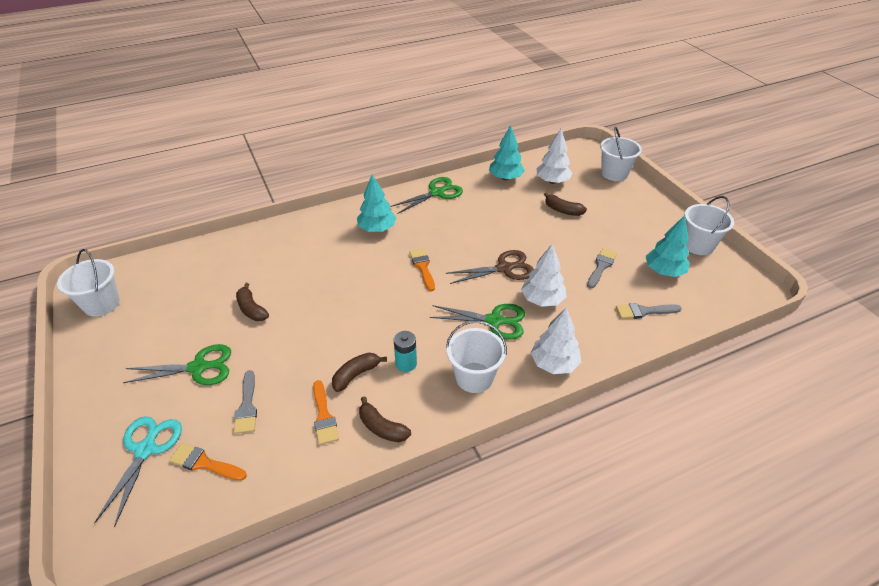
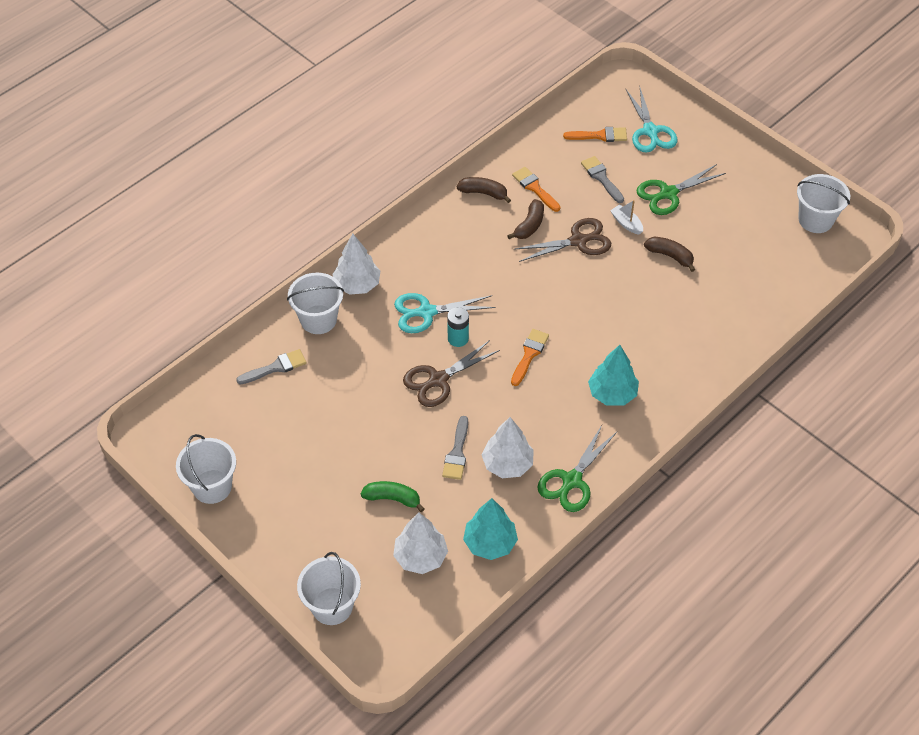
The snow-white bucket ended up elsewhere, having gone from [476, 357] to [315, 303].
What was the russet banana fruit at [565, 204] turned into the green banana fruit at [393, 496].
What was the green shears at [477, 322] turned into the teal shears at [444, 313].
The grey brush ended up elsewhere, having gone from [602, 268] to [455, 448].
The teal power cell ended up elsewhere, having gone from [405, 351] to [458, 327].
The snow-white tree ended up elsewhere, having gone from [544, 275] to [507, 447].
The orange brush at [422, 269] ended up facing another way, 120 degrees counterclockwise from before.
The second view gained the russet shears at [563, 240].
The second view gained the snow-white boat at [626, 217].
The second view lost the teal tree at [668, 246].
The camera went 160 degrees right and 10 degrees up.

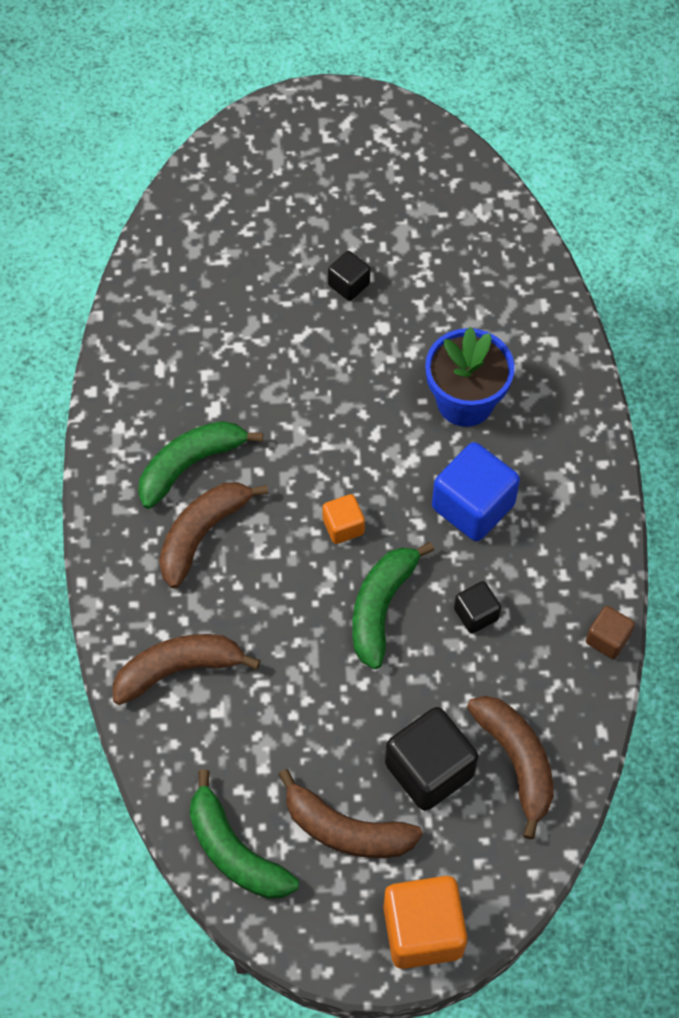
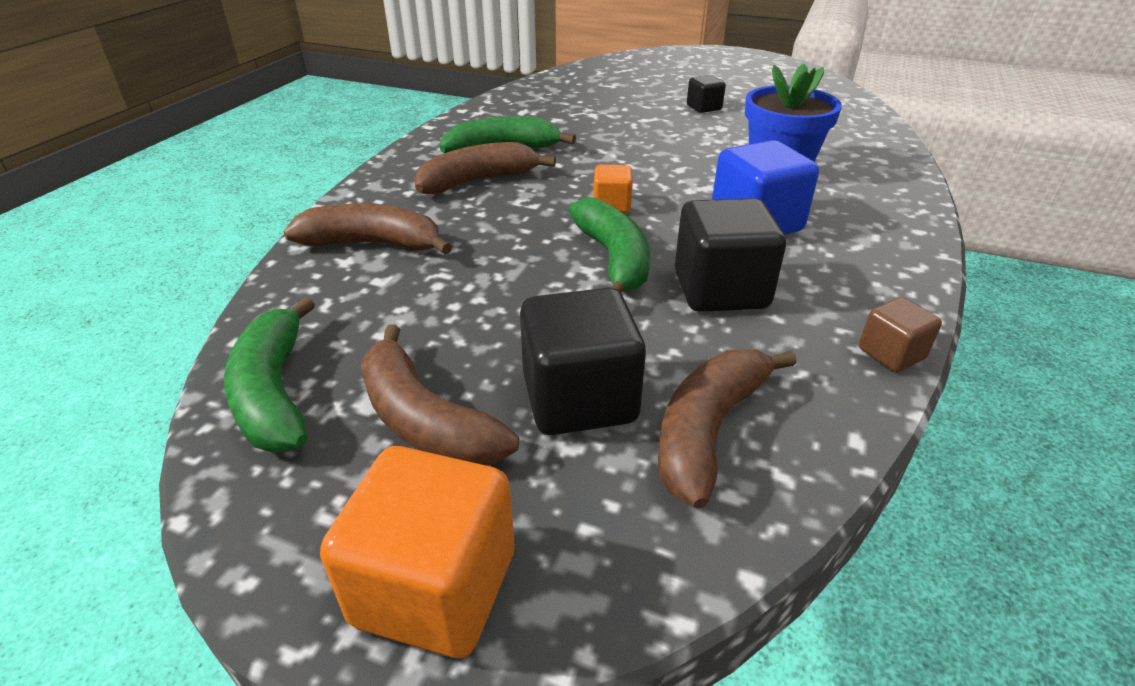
The green banana fruit at [393, 605] ended up facing another way, 120 degrees clockwise from before.
The russet banana fruit at [510, 767] ended up facing another way, 150 degrees counterclockwise from before.
The size of the black solid cube at [477, 607] changed by a factor of 1.87.
The camera went 25 degrees right and 25 degrees down.

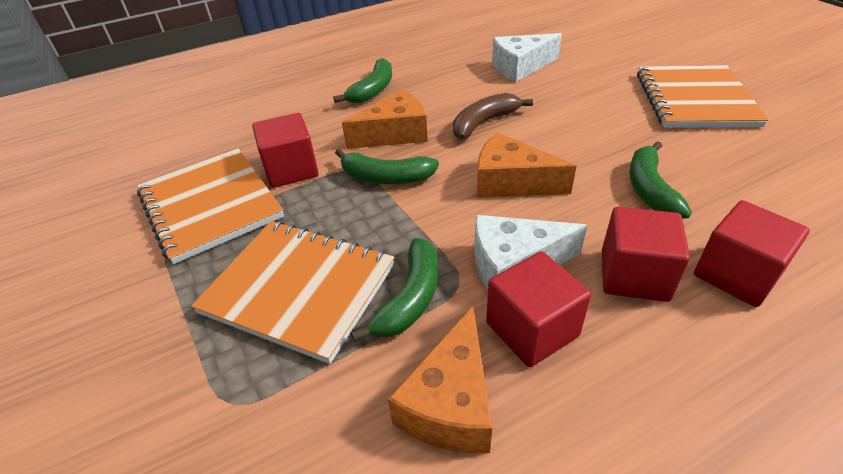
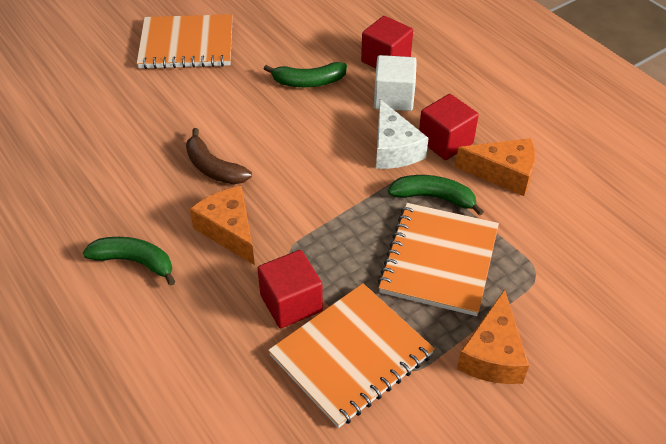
What was the crimson solid cube at [646, 254] turned into the snow-white solid cube at [395, 83].
The orange cheese ended up elsewhere, having gone from [526, 164] to [493, 336].
The second view lost the green banana fruit at [387, 166].
The second view lost the snow-white cheese at [527, 57].
The camera went 100 degrees left and 5 degrees up.

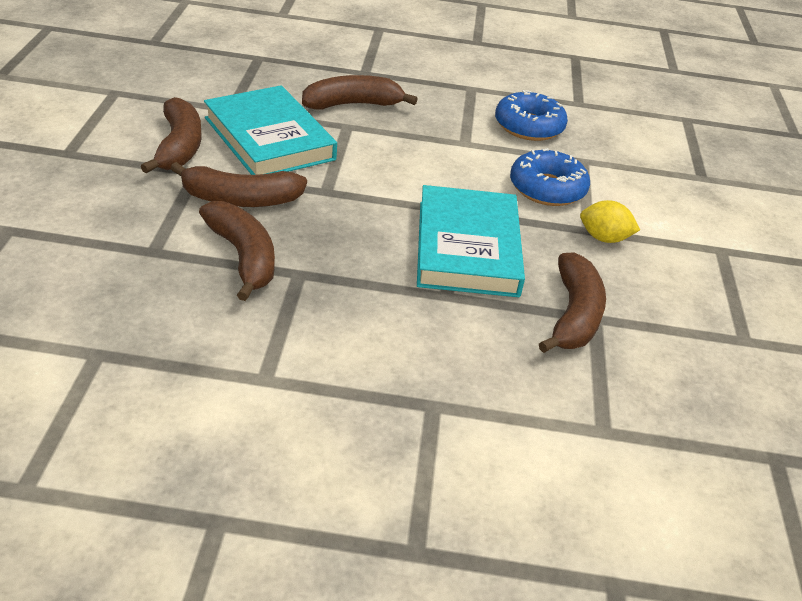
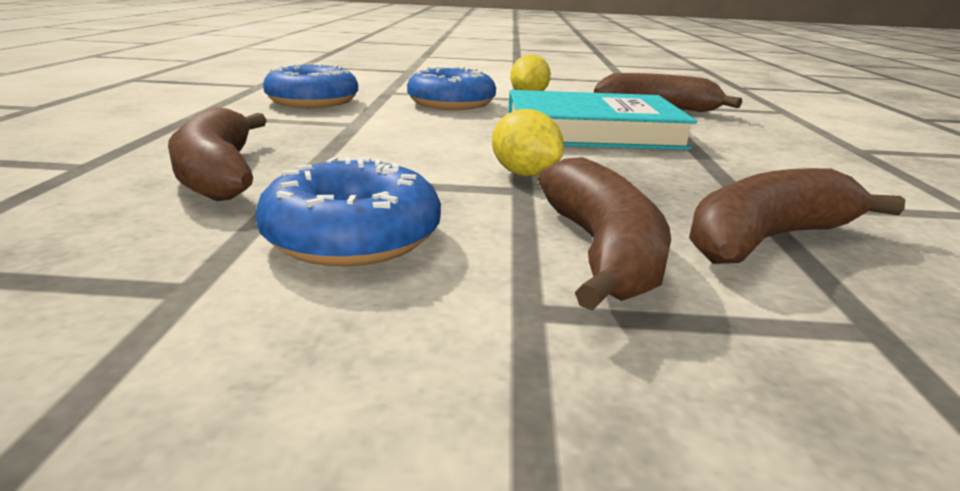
Where the teal hardback stood at [270, 130], the royal blue doughnut came to stand at [348, 212].
The second view gained the golden lemon at [528, 142].
The second view lost the russet banana fruit at [171, 135].
The camera went 90 degrees left and 15 degrees down.

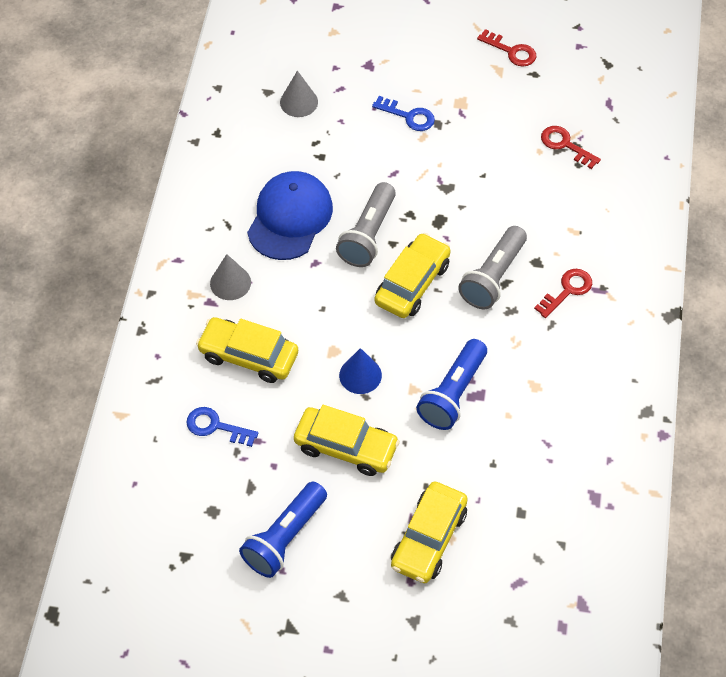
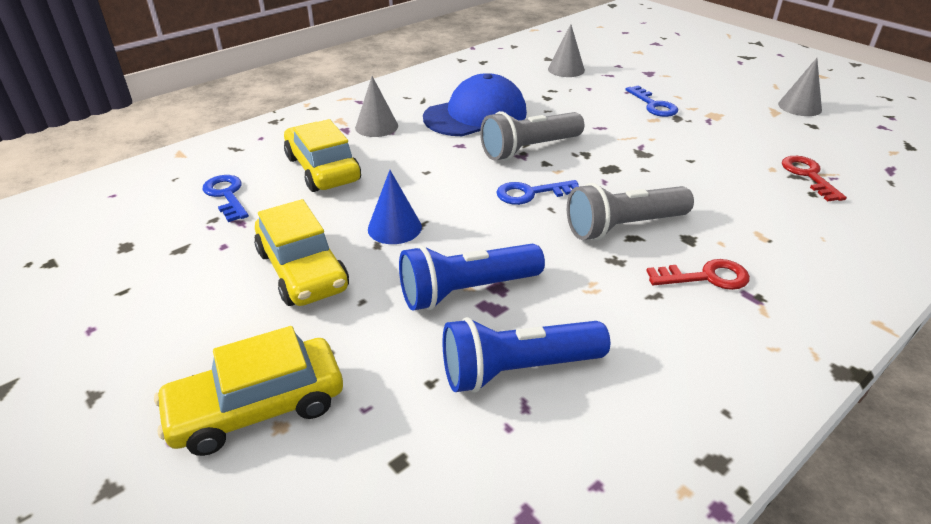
The royal blue pocket torch ended up elsewhere, having gone from [283, 530] to [526, 355].
Where the golden automobile stood at [412, 275], the royal blue latchkey came to stand at [537, 192].
Where the crimson latchkey stood at [506, 48], the grey solid cone came to stand at [800, 87].
The camera went 40 degrees right and 20 degrees down.

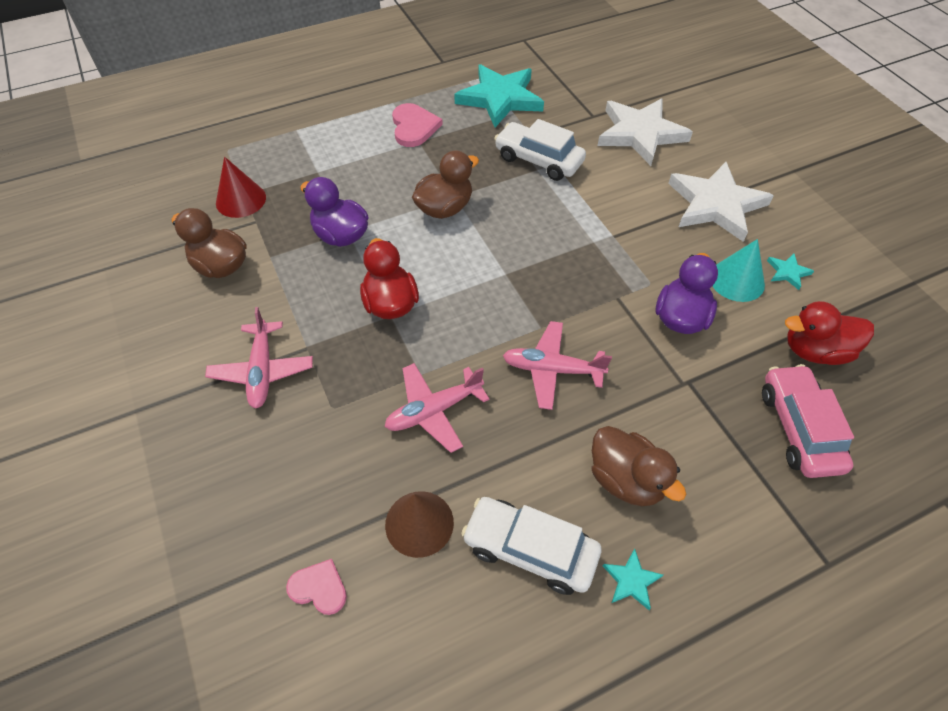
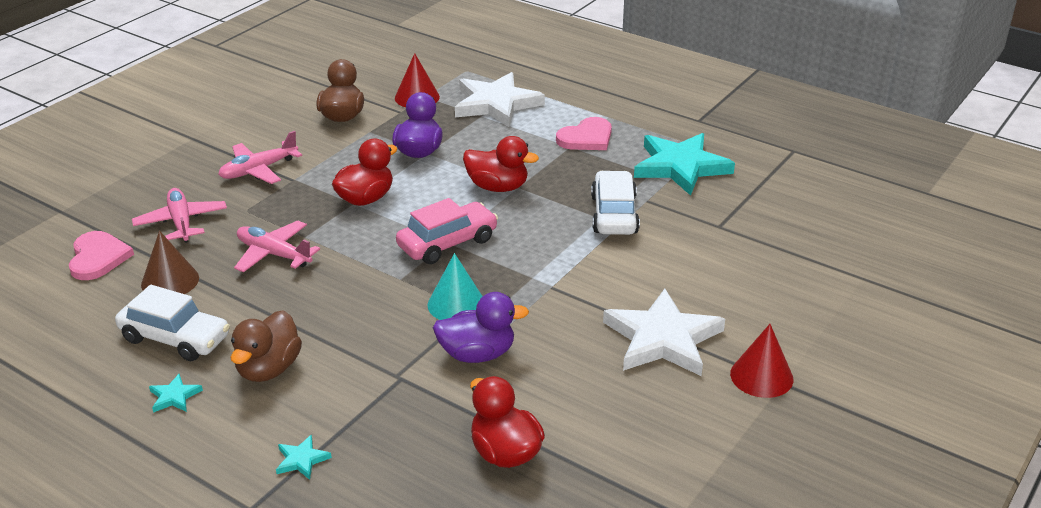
The size of the pink love heart at [316, 587] changed by a factor of 1.55.
The snow-white automobile at [531, 546] ended up facing another way, 120 degrees clockwise from before.
The pink plane ended up elsewhere, having gone from [557, 365] to [179, 215].
The teal star ended up elsewhere, having gone from [790, 272] to [304, 457].
The pink automobile ended up elsewhere, having gone from [808, 421] to [447, 231].
The teal solid cone ended up elsewhere, having gone from [739, 270] to [455, 286].
The snow-white star ended up elsewhere, having gone from [645, 132] to [500, 99].
What was the russet rubber duck at [445, 184] turned into the crimson rubber duck at [501, 164].
The second view gained the crimson solid cone at [761, 361].
The camera went 60 degrees right and 20 degrees down.

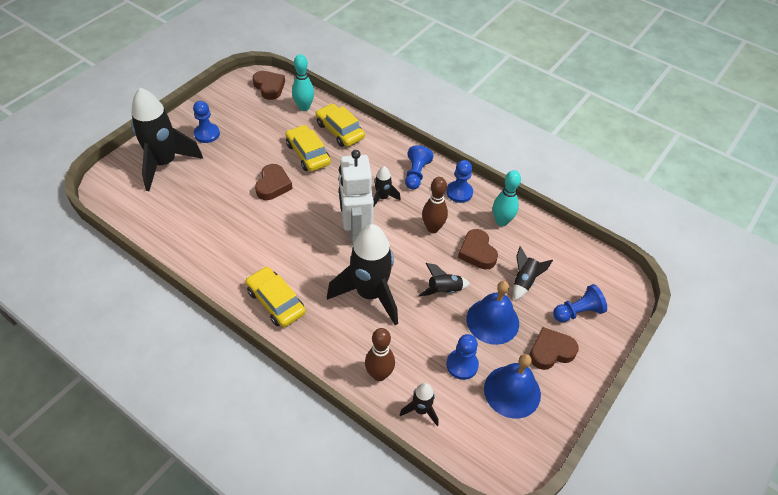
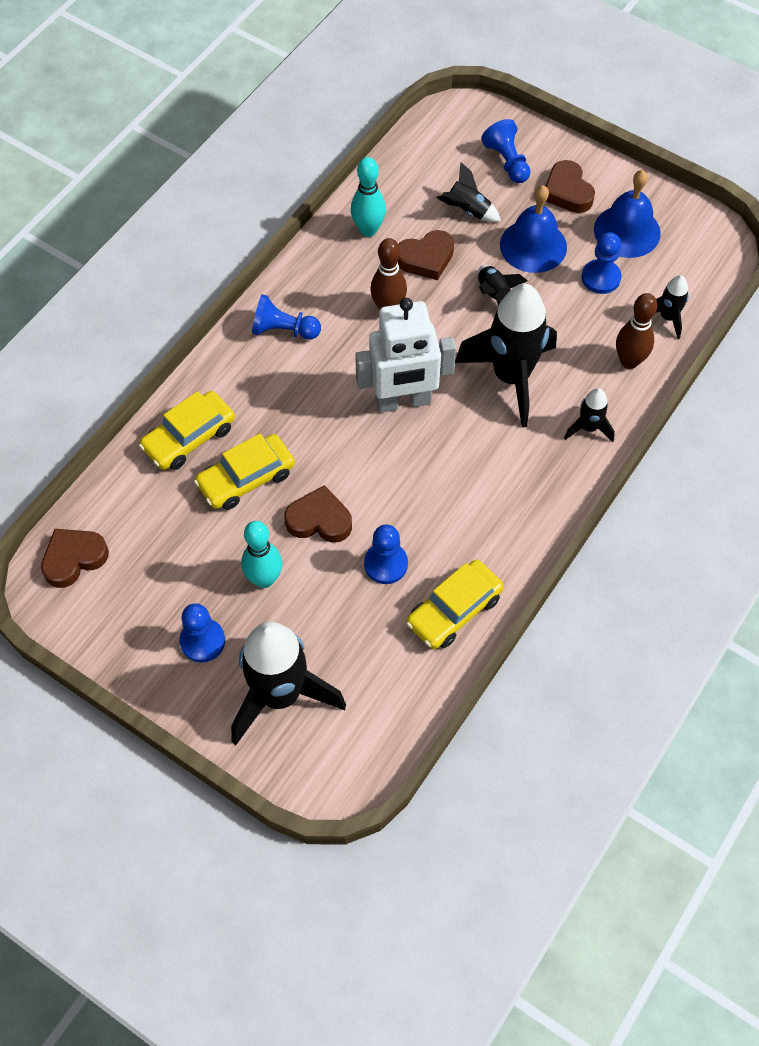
The teal tenpin ended up elsewhere, having gone from [303, 82] to [261, 554].
The royal blue pawn ended up elsewhere, having gone from [459, 181] to [386, 554].
The golden automobile ended up elsewhere, having gone from [275, 297] to [455, 604].
The black rocket ended up elsewhere, having gone from [387, 186] to [589, 415].
The camera went 90 degrees left and 10 degrees up.

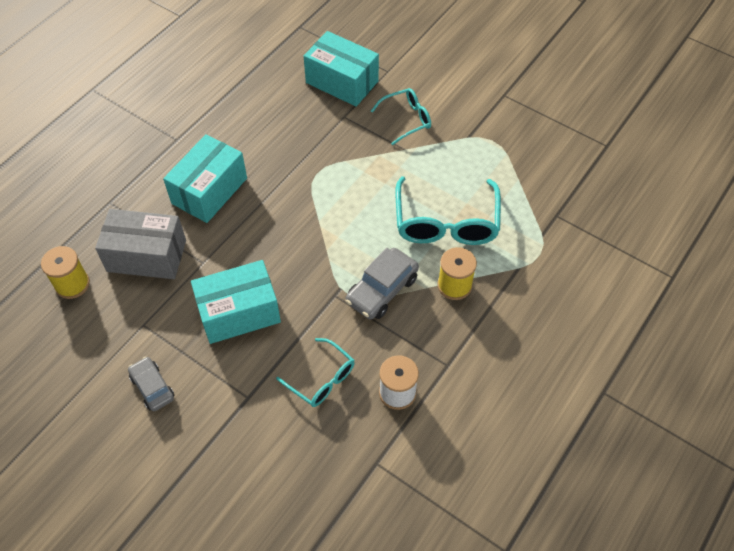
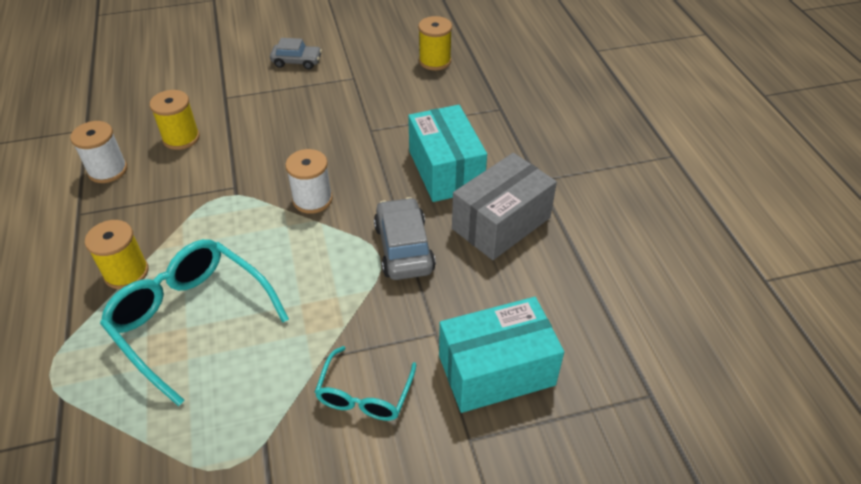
Where the teal eyeglasses stood at [315, 372], the golden spool came to stand at [175, 120].
The second view gained the snow-white spool at [309, 181].
The grey automobile ended up elsewhere, having gone from [382, 283] to [405, 238].
The grey package ended up elsewhere, having gone from [140, 244] to [504, 206].
The second view lost the teal package at [236, 302].
The camera went 130 degrees right and 10 degrees down.

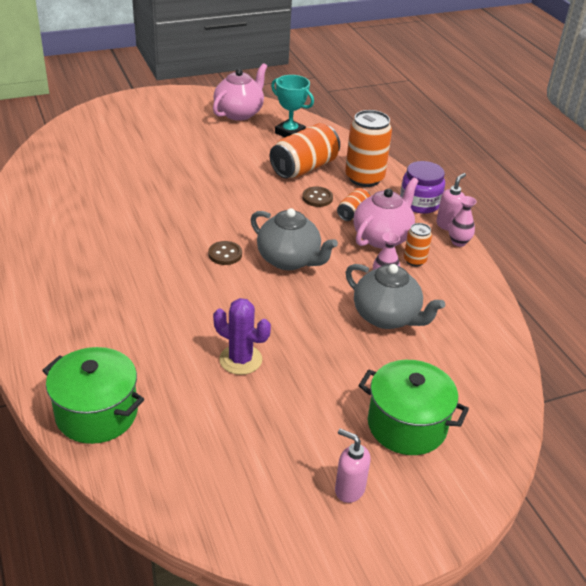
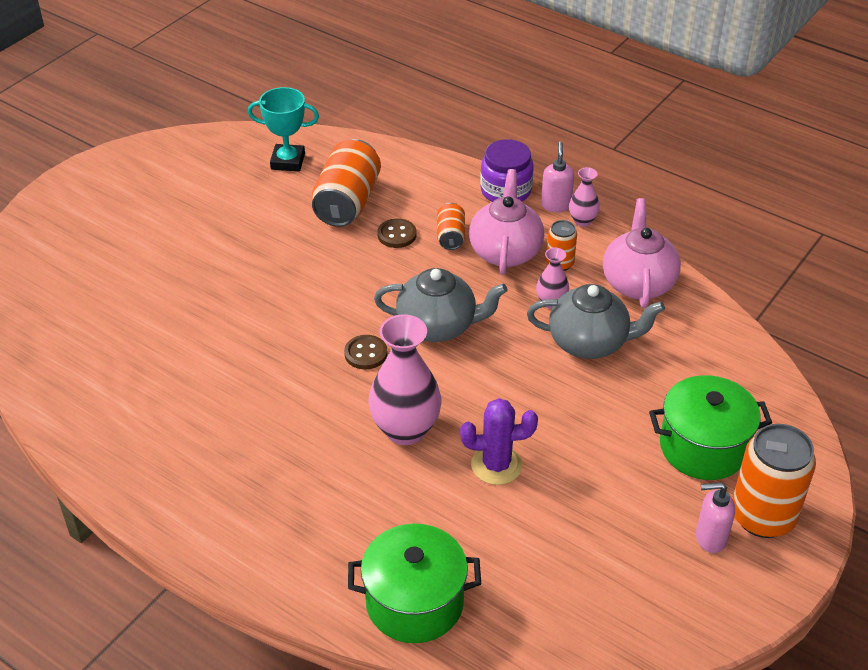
The second view gained the pink tall vase at [404, 379].
The pink tea pot ended up elsewhere, having gone from [240, 92] to [642, 253].
The orange soda can ended up elsewhere, having gone from [368, 148] to [774, 481].
The camera went 30 degrees left and 5 degrees up.

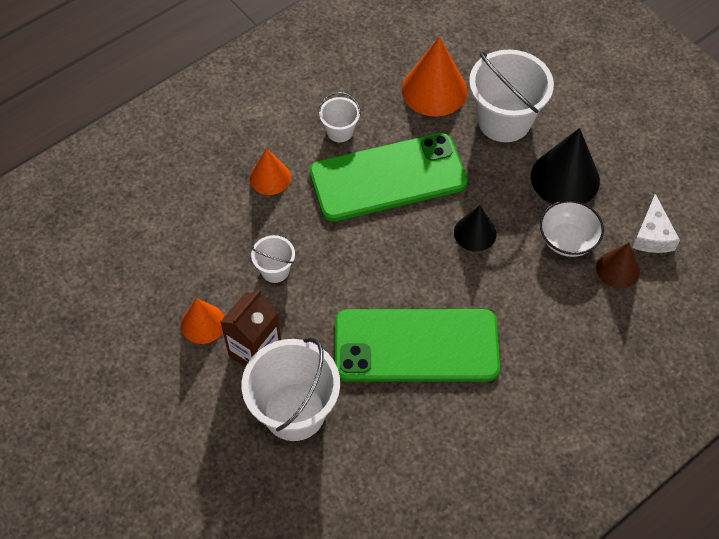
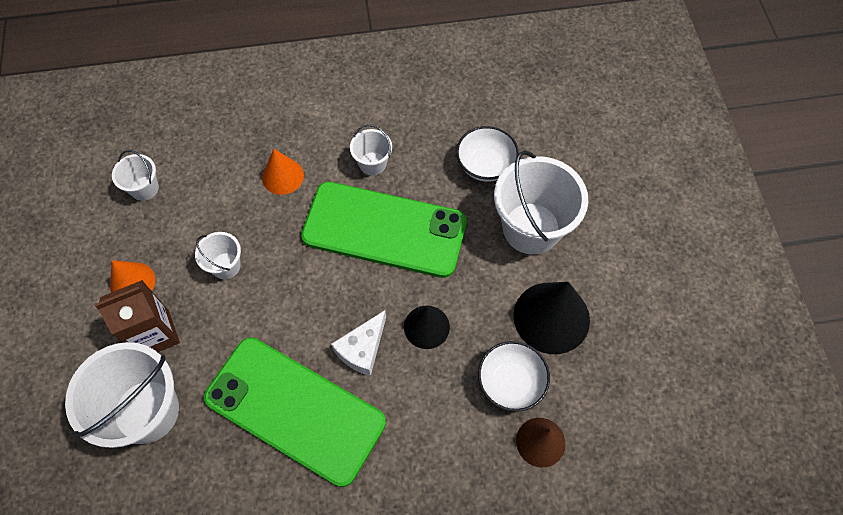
The second view gained the snow-white bucket at [135, 175].
The snow-white cheese ended up elsewhere, having gone from [656, 223] to [358, 343].
Where the orange solid cone stood at [434, 76], the snow-white deep dish came to stand at [487, 154].
The camera went 30 degrees right and 5 degrees up.

